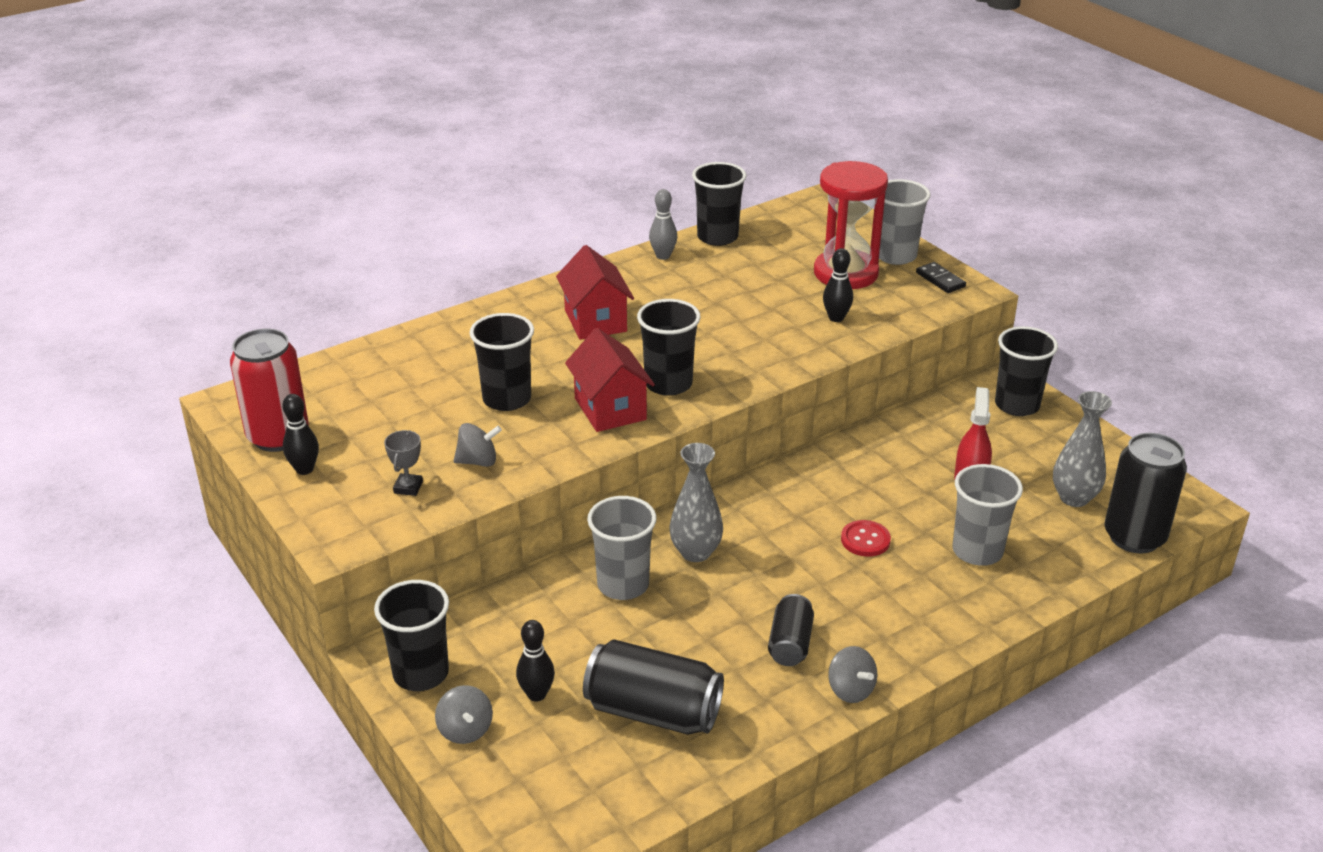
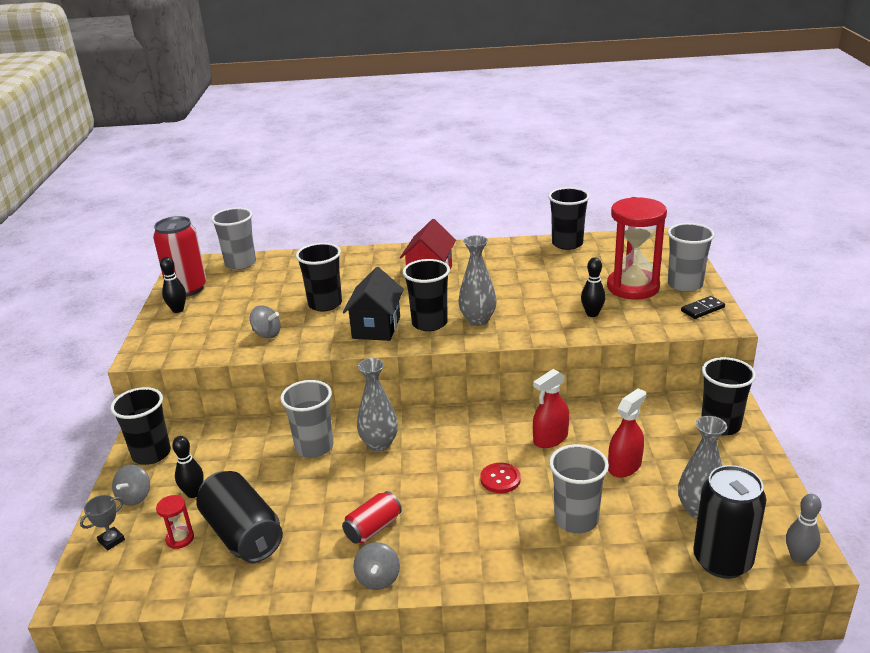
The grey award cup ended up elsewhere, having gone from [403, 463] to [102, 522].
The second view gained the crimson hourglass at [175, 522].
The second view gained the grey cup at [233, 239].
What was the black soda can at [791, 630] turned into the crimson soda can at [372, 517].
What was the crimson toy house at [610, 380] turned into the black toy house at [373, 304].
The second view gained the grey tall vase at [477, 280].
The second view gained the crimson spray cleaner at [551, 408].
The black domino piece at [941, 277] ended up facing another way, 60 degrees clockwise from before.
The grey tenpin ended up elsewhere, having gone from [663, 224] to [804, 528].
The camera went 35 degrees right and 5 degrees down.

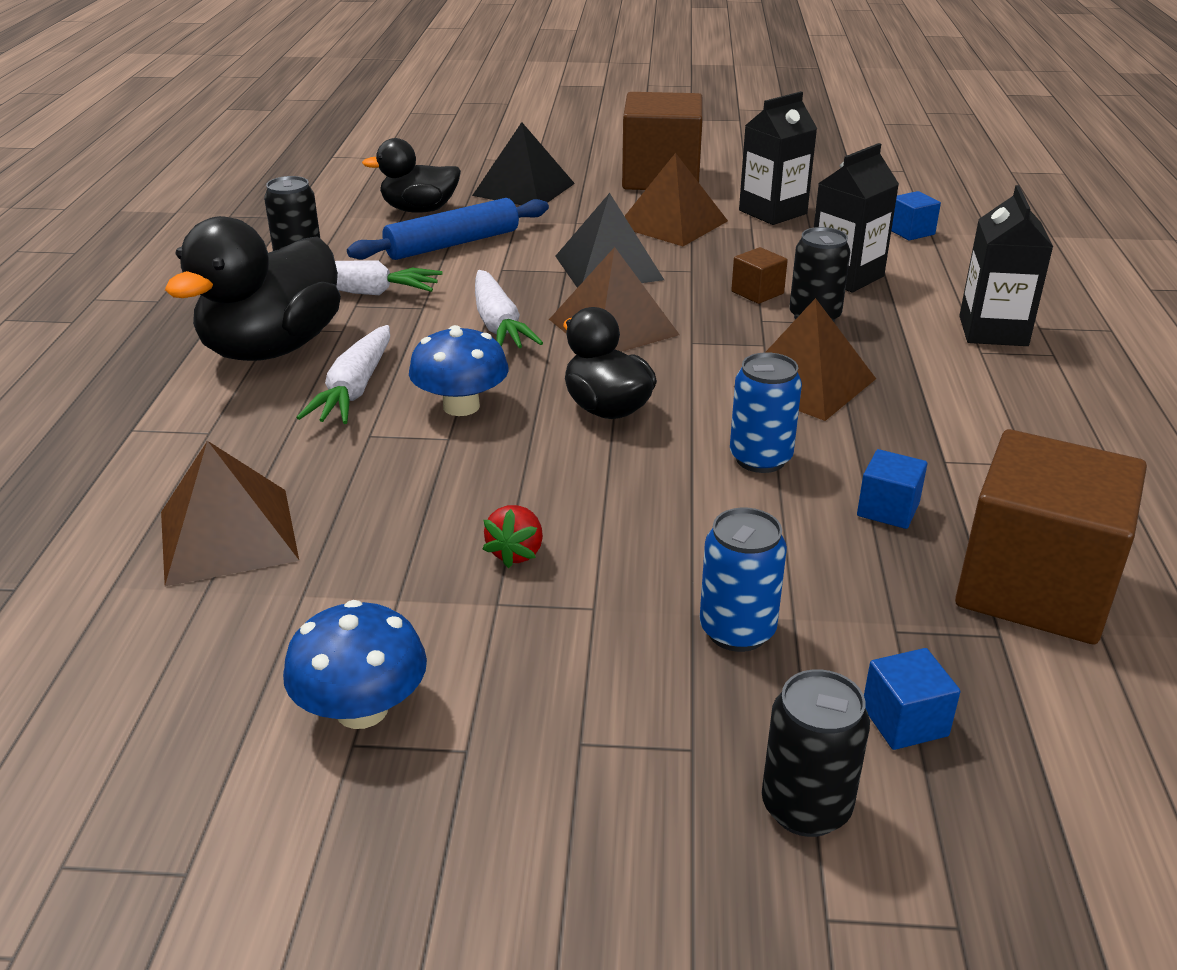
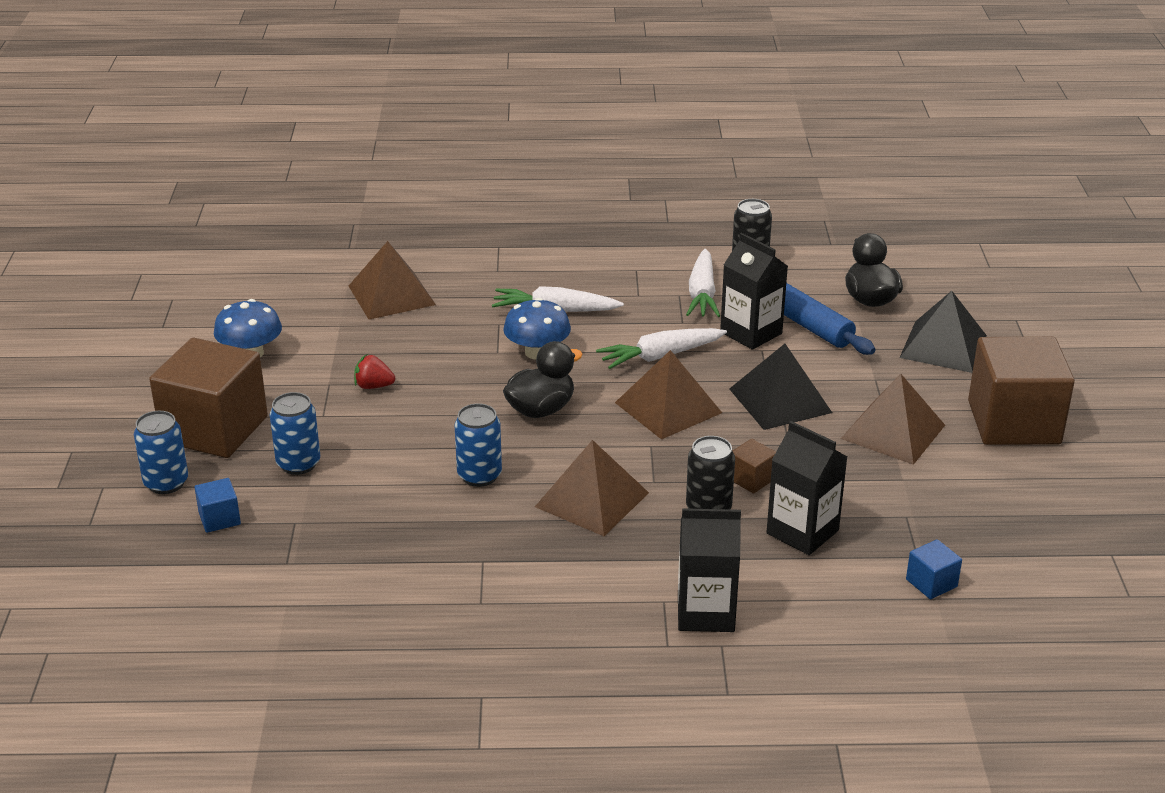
What was the black soda can at [816, 753] turned into the royal blue soda can at [161, 452].
The russet solid cube ended up elsewhere, having gone from [1051, 536] to [208, 398].
The black milk carton ended up elsewhere, having gone from [778, 158] to [754, 291].
The second view lost the black rubber duck at [253, 288].
The second view lost the royal blue solid cube at [892, 489].
The camera went 85 degrees right and 0 degrees up.

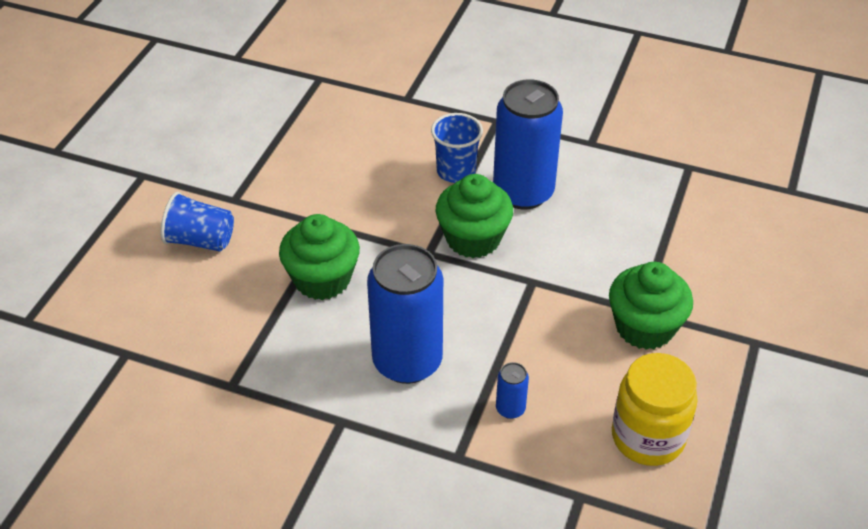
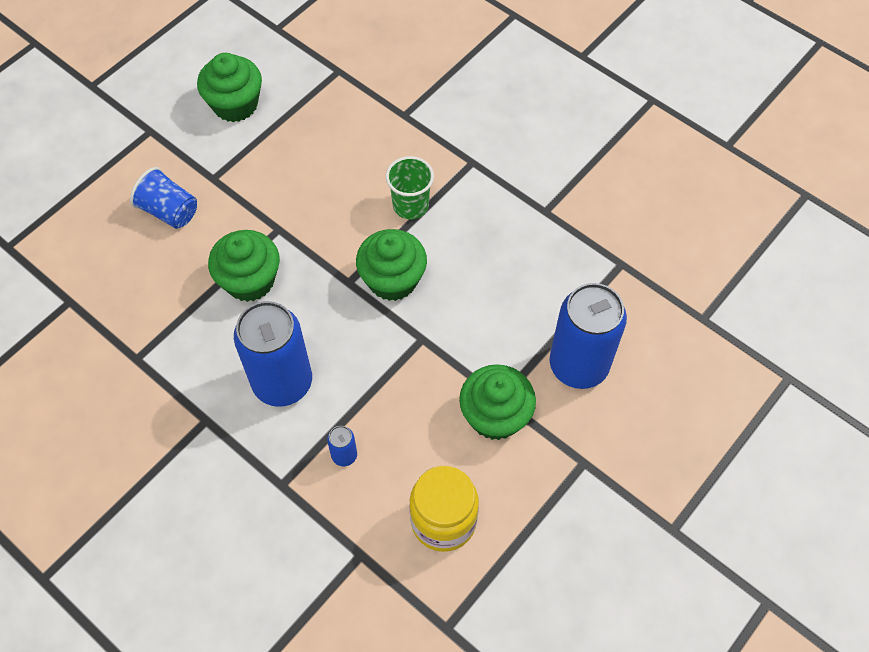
The second view gained the green cupcake at [229, 87].
What was the royal blue cup at [457, 148] turned into the green cup at [410, 188].
The royal blue soda can ended up elsewhere, having gone from [528, 144] to [588, 336].
The camera went 20 degrees right and 15 degrees up.

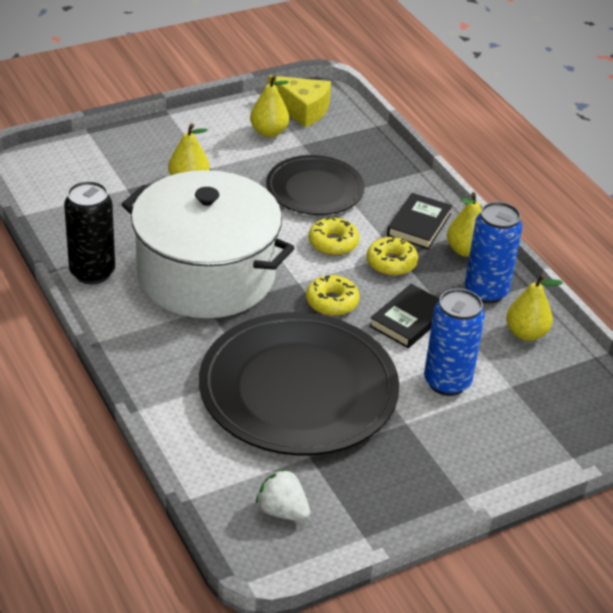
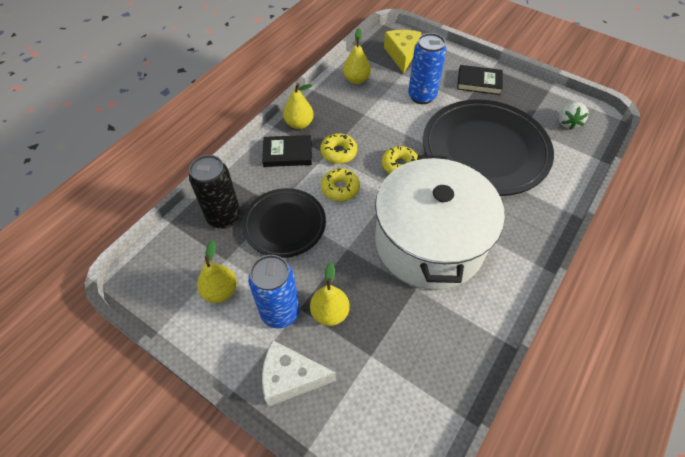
The black soda can ended up elsewhere, having gone from [89, 232] to [215, 192].
The royal blue soda can ended up elsewhere, having gone from [494, 253] to [274, 291].
The second view gained the snow-white cheese at [299, 373].
The golden cheese ended up elsewhere, having gone from [299, 101] to [402, 51].
The black hardback ended up elsewhere, having gone from [405, 316] to [480, 80].
The camera went 115 degrees left and 15 degrees up.

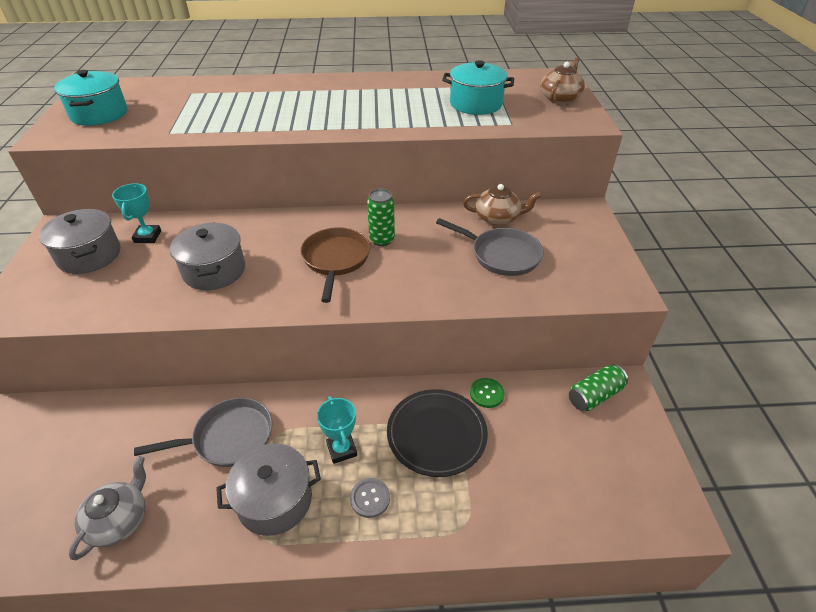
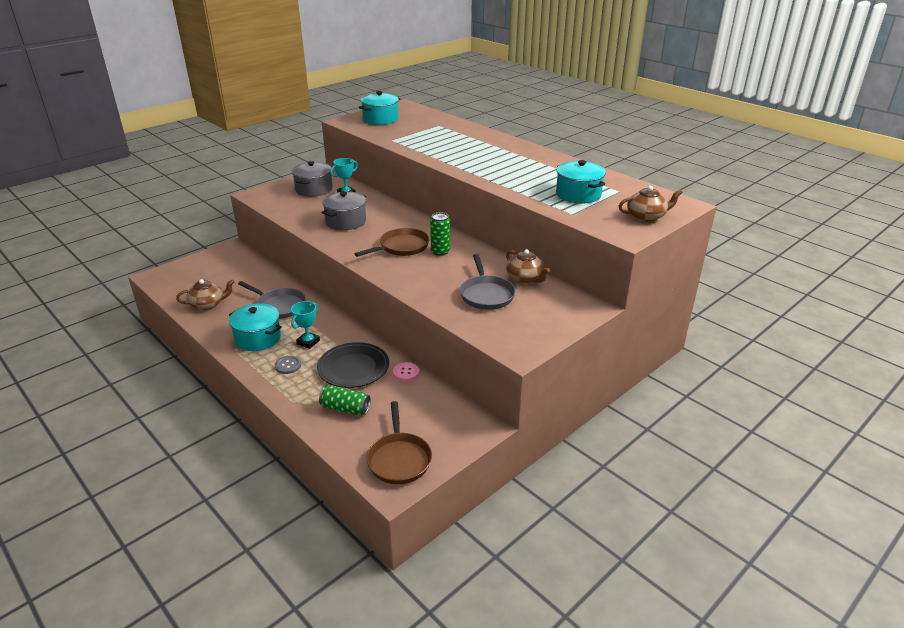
What was the grey tea pot at [107, 508] turned into the russet tea pot at [205, 294].
What was the grey cooking pot at [268, 490] turned into the teal cooking pot at [255, 327].
The green soda can ended up elsewhere, having gone from [598, 387] to [345, 400].
The second view gained the russet frying pan at [399, 442].
What was the green button at [487, 393] turned into the pink button at [406, 371].
The camera went 50 degrees right and 10 degrees down.

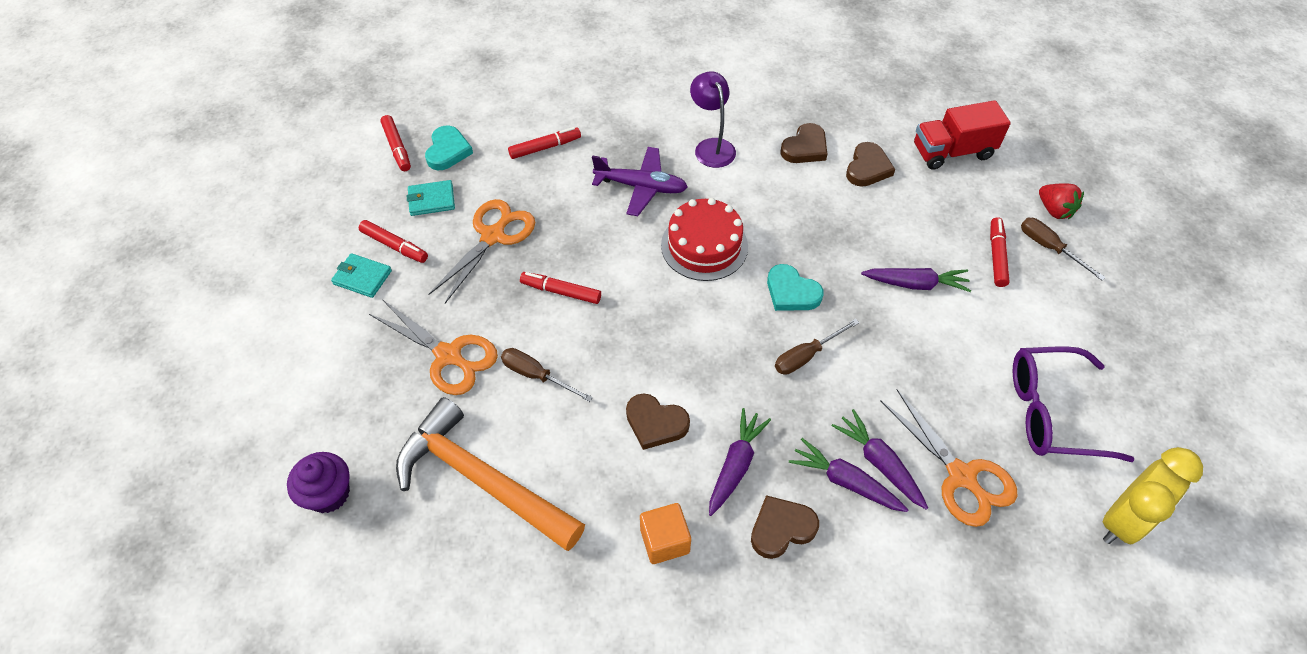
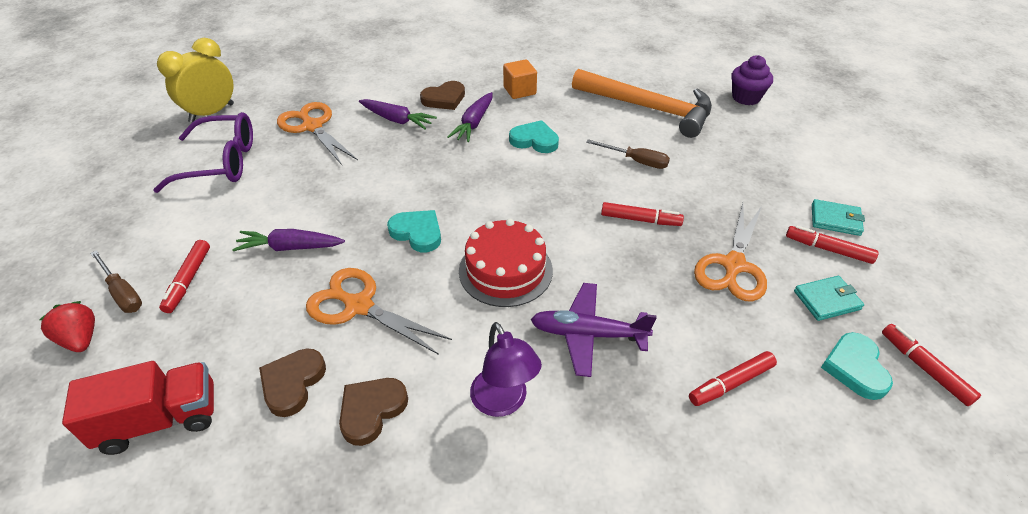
The orange shears ended up elsewhere, having gone from [433, 347] to [379, 311].
What was the russet love heart at [658, 421] turned into the teal love heart at [534, 136].
The second view lost the russet screwdriver at [817, 347].
The second view lost the royal purple root vegetable at [879, 459].
The camera went 175 degrees right and 10 degrees down.

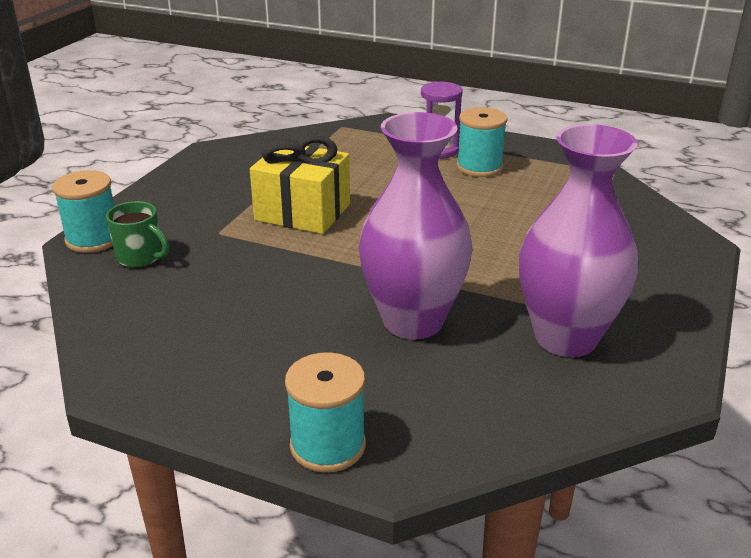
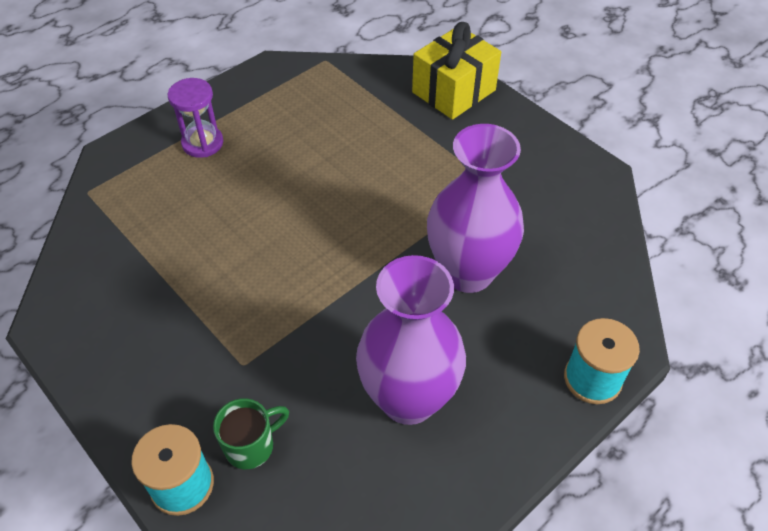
The royal purple tall vase ended up elsewhere, having gone from [579, 240] to [411, 340].
The golden present ended up elsewhere, having gone from [300, 185] to [456, 71].
The second view lost the teal spool at [482, 142].
The camera went 65 degrees left and 20 degrees up.

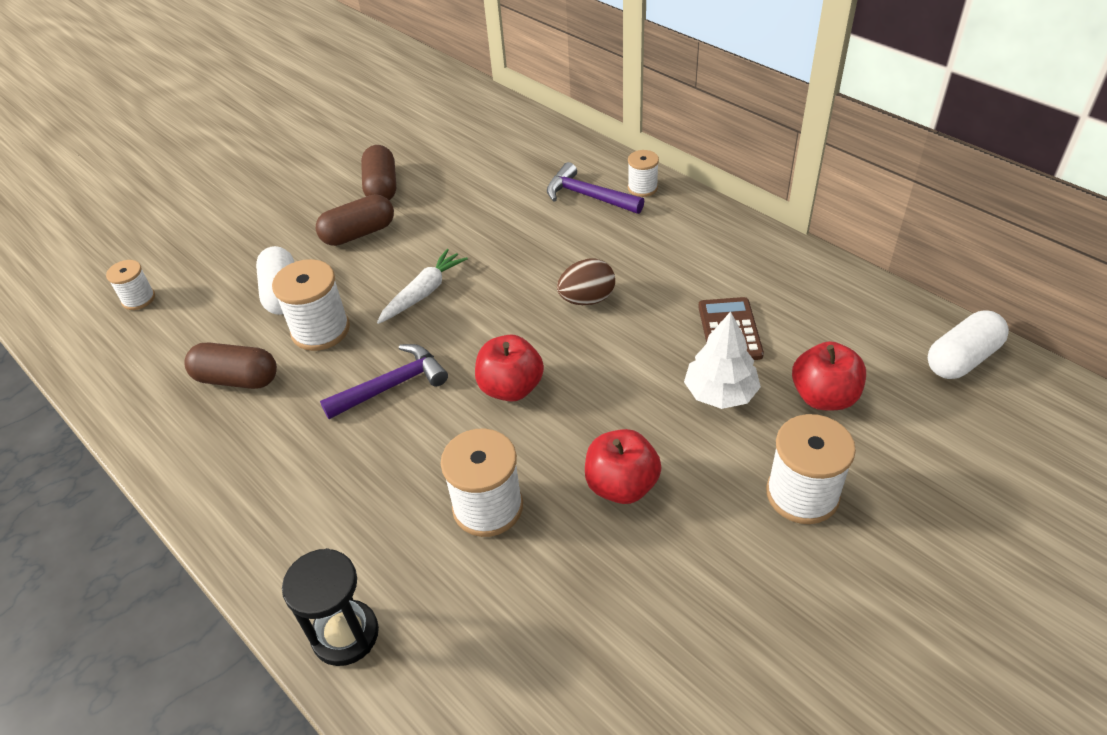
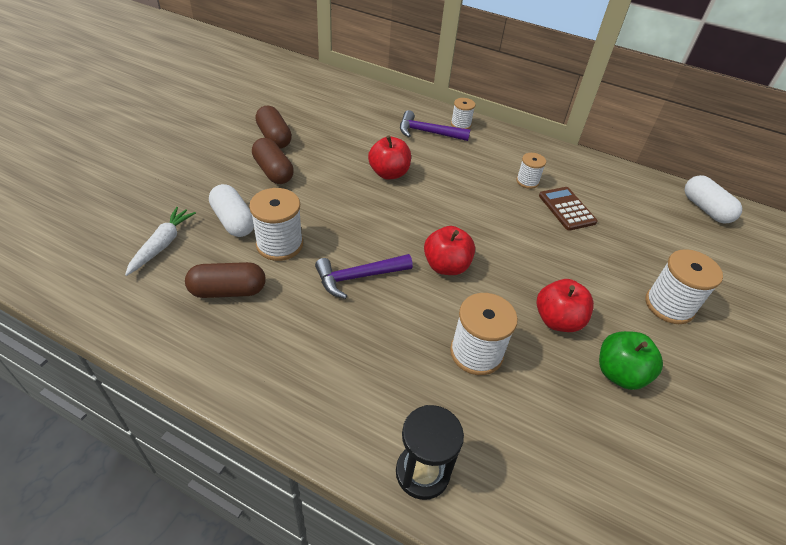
The snow-white root vegetable ended up elsewhere, having gone from [422, 286] to [160, 241].
The russet capsule at [355, 220] ended up facing another way, 75 degrees counterclockwise from before.
The royal purple hammer at [384, 381] ended up facing another way, 150 degrees counterclockwise from before.
The crimson apple ended up elsewhere, having gone from [829, 375] to [389, 157].
The snow-white spool ended up elsewhere, having gone from [130, 285] to [531, 171].
The second view gained the green apple at [631, 360].
The snow-white capsule at [968, 344] ended up facing another way, 60 degrees counterclockwise from before.
The second view lost the russet toy egg at [586, 282].
The second view lost the snow-white tree at [722, 360].
The camera went 25 degrees left and 0 degrees up.

